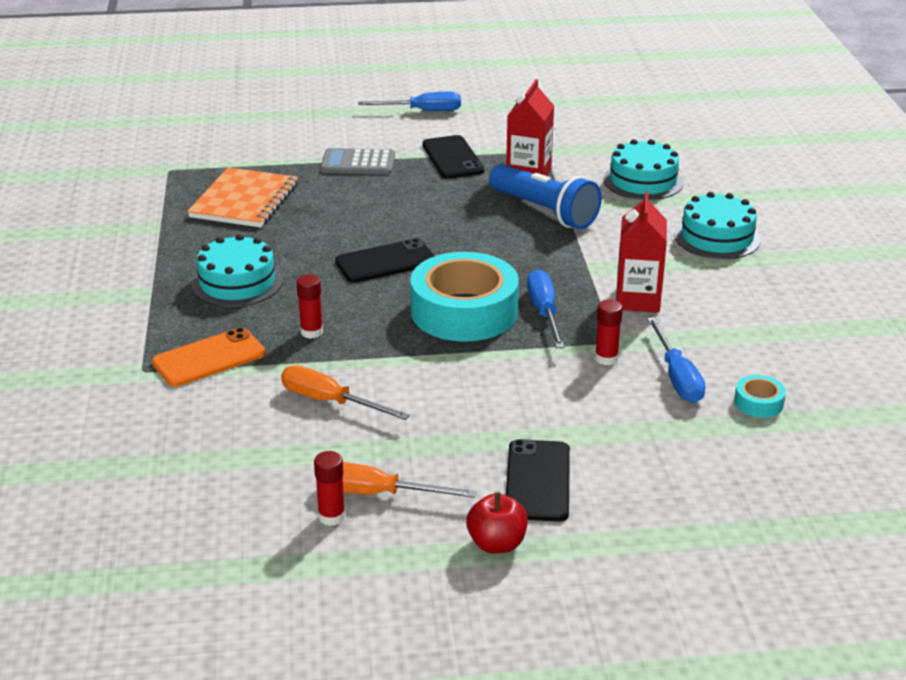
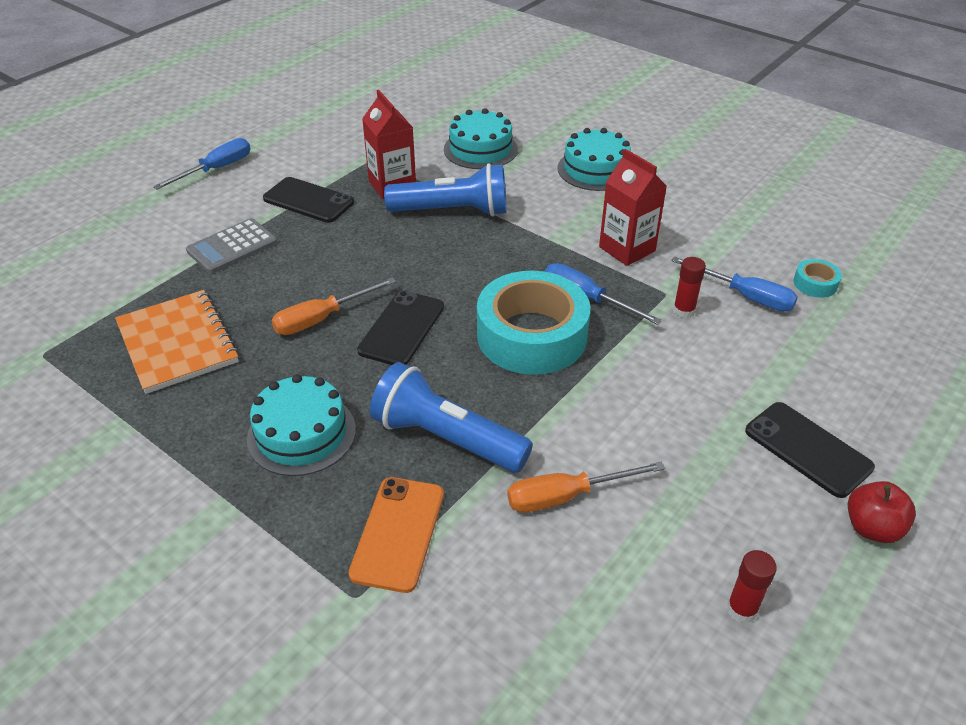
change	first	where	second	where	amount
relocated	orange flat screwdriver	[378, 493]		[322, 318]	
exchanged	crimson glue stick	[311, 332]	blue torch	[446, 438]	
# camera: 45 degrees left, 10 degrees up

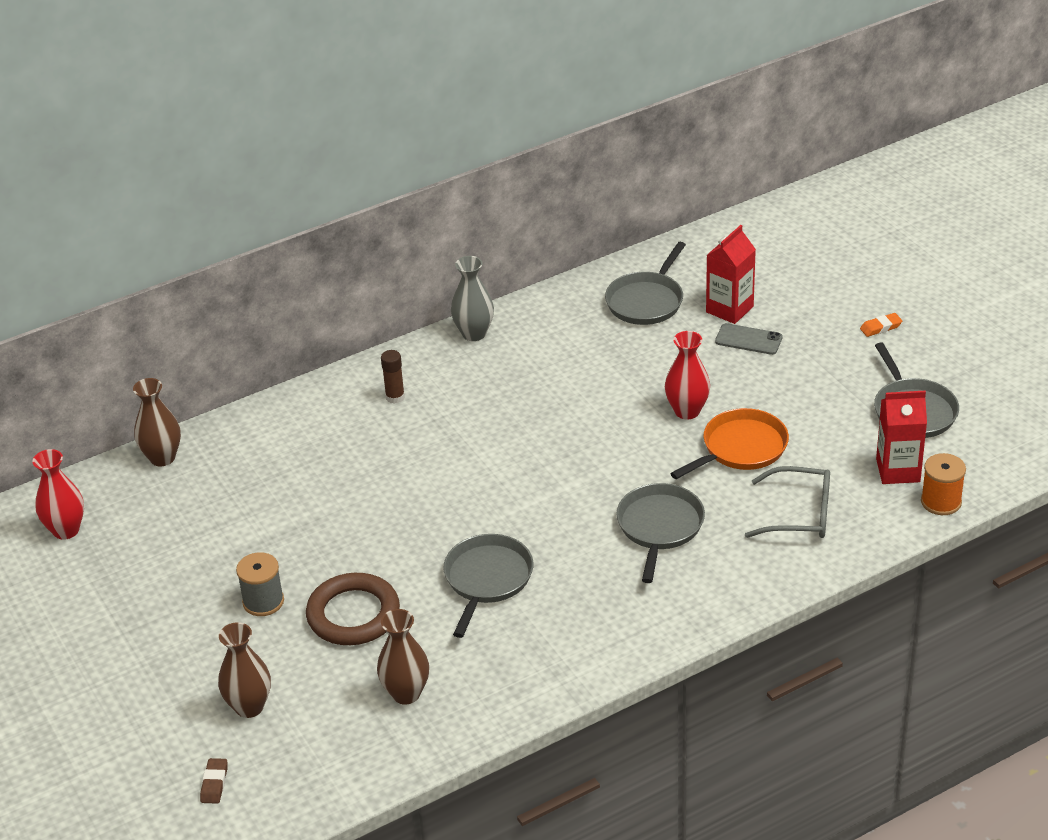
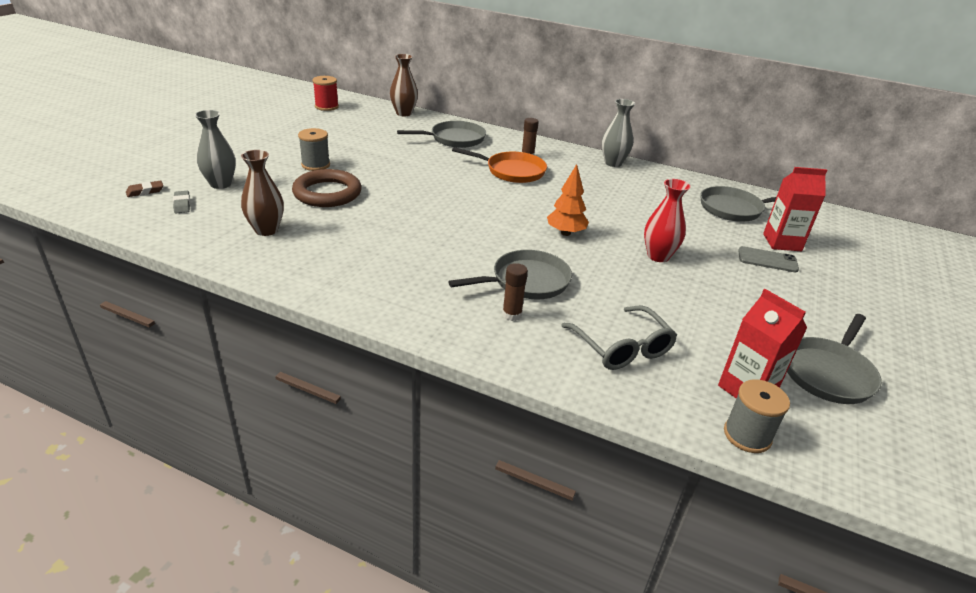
change	first	where	second	where	amount
missing	orange eraser	[880, 327]			
appeared			grey eraser	[182, 204]	
appeared			brown glue stick	[512, 315]	
appeared			orange toy tree	[565, 233]	
relocated	grey frying pan	[487, 579]		[455, 139]	
relocated	orange frying pan	[741, 448]		[512, 171]	
exchanged	crimson tall vase	[66, 530]	crimson reel of thread	[326, 106]	
colour	brown tall vase	[249, 707]	grey tall vase	[220, 184]	
colour	orange reel of thread	[941, 502]	grey reel of thread	[747, 435]	
spun	grey smartphone	[748, 339]		[767, 260]	60 degrees counterclockwise
# camera: 50 degrees right, 5 degrees down

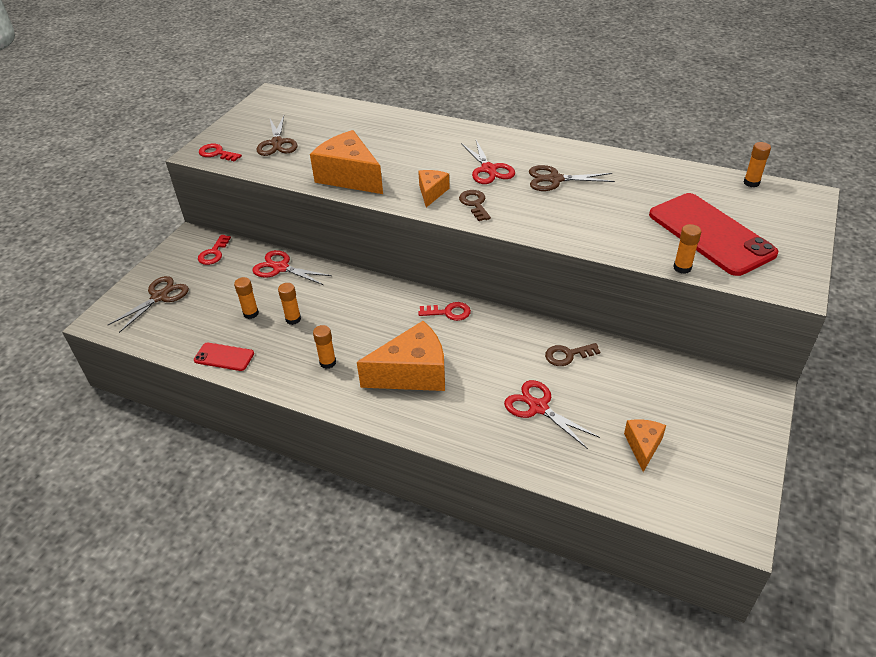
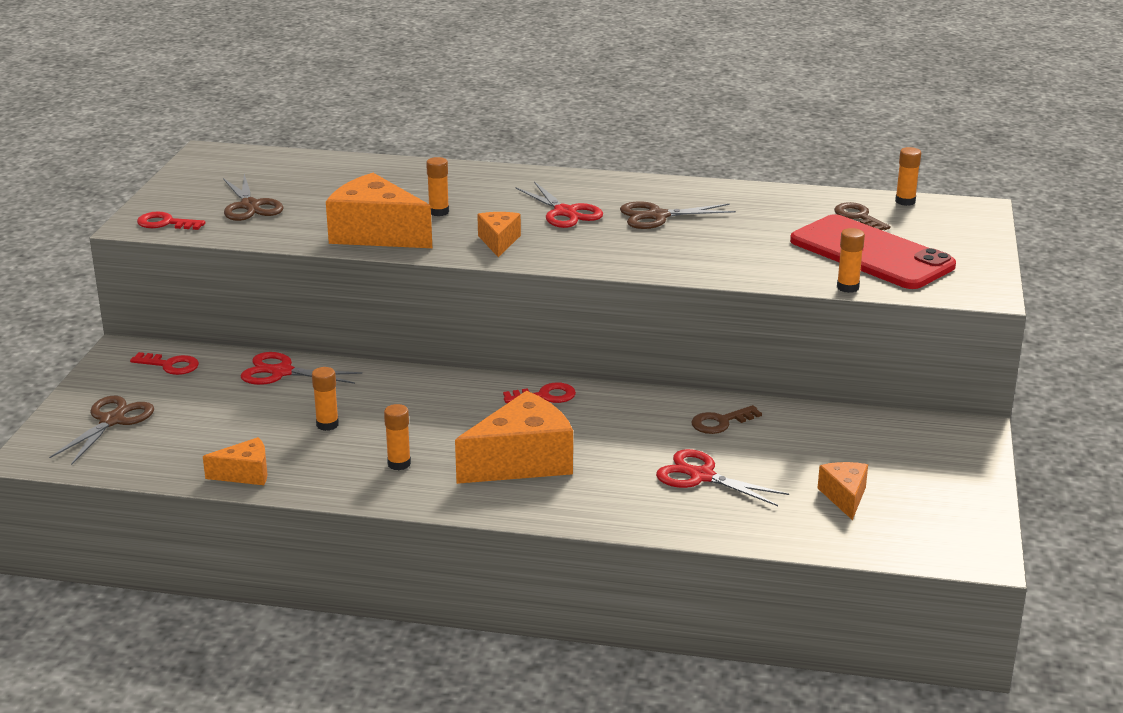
change	first	where	second	where	amount
relocated	orange glue stick	[251, 313]		[439, 212]	
relocated	brown door key	[474, 204]		[858, 217]	
exchanged	crimson smartphone	[224, 357]	orange cheese	[245, 474]	
spun	crimson door key	[214, 253]		[170, 365]	75 degrees counterclockwise
# camera: 15 degrees left, 15 degrees down

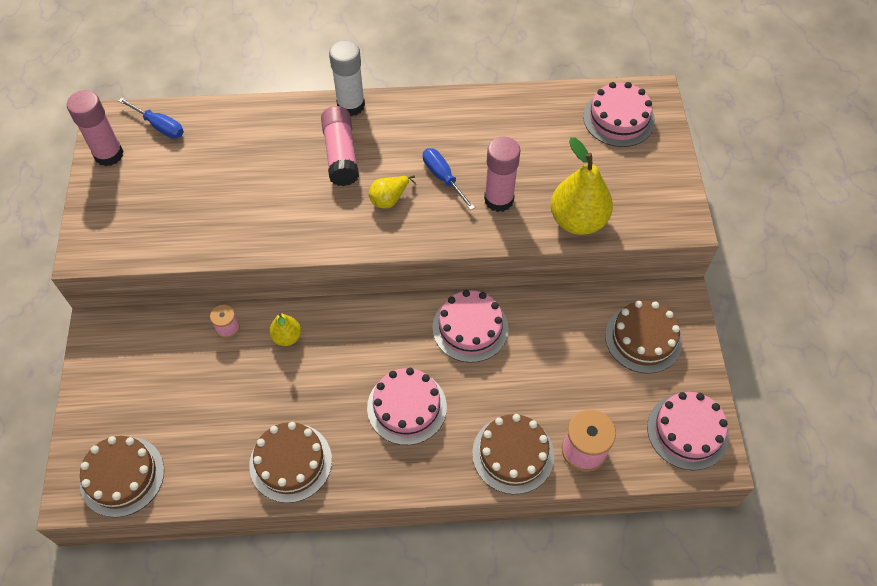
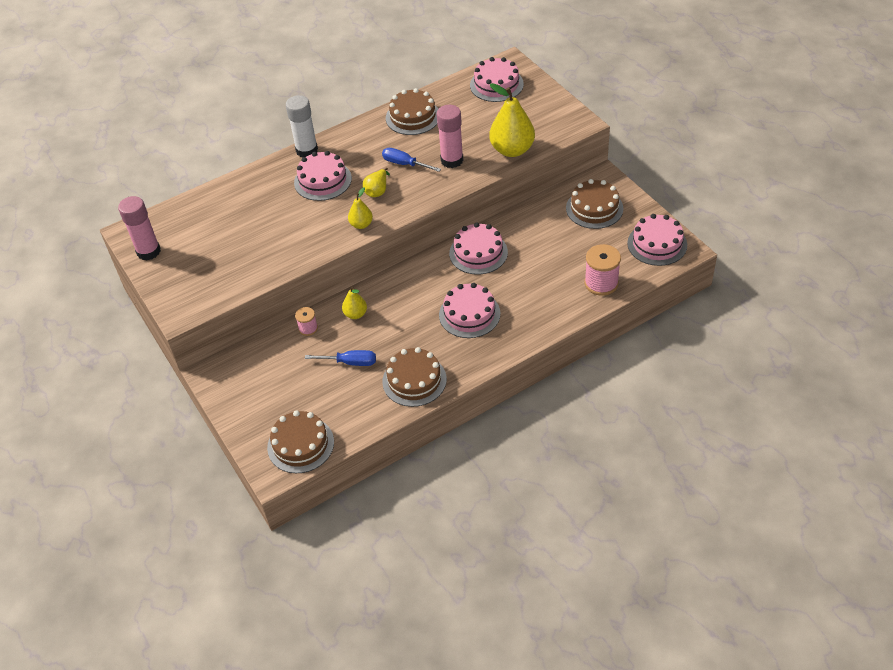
change	first	where	second	where	amount
appeared			golden pear fruit	[361, 224]	
relocated	blue flat screwdriver	[159, 126]		[350, 362]	
relocated	brown cake	[513, 454]		[413, 117]	
exchanged	rosy glue stick	[341, 154]	rosy cake	[322, 180]	
# camera: 25 degrees left, 10 degrees down

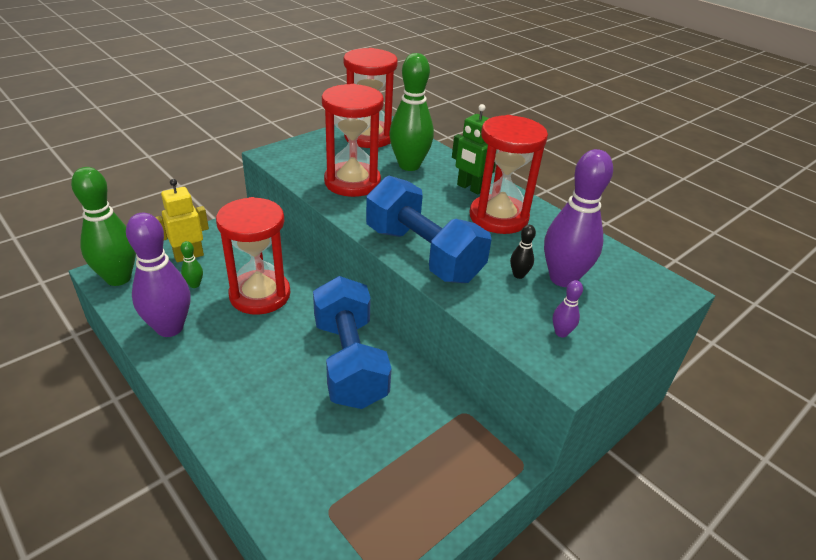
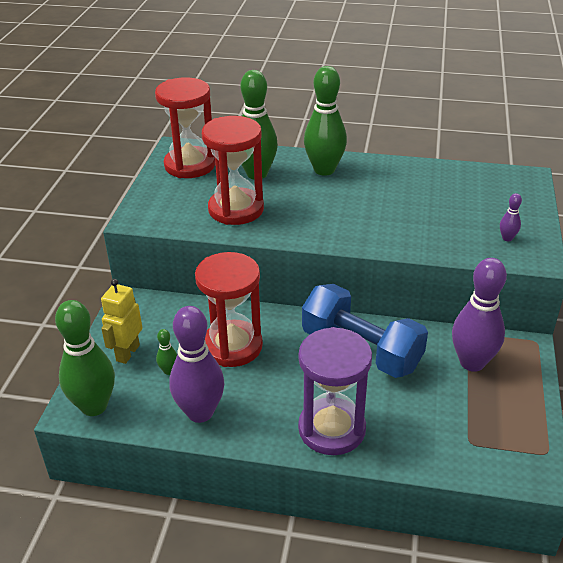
change	first	where	second	where	amount
missing	blue dumbbell	[423, 254]			
missing	crimson sandglass	[498, 217]			
missing	ebony skittle	[518, 275]			
appeared			royal purple sandglass	[331, 429]	
relocated	royal purple skittle	[563, 278]		[472, 362]	
exchanged	emerald toy robot	[470, 188]	emerald skittle	[324, 170]	
# camera: 35 degrees left, 0 degrees up

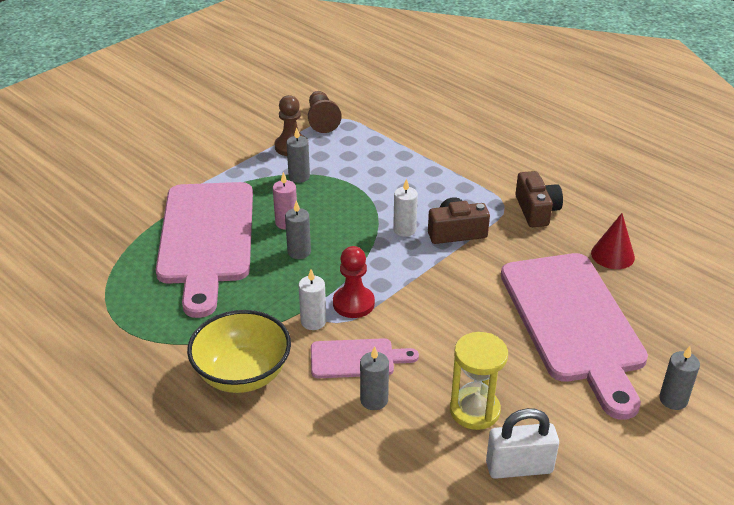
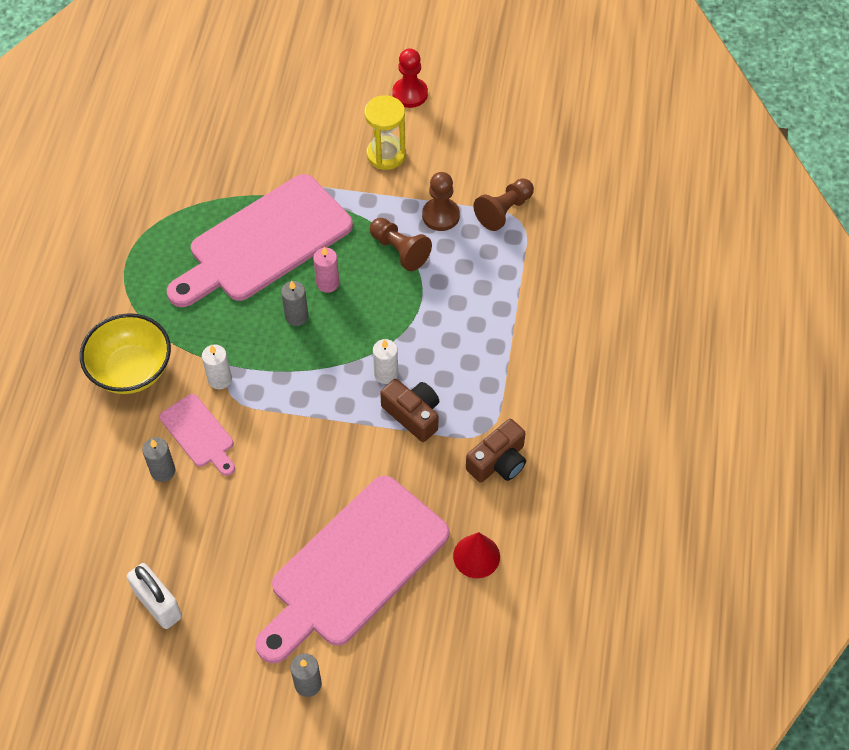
change	first	where	second	where	amount
relocated	crimson game pawn	[353, 303]		[410, 94]	
relocated	golden sandglass	[474, 410]		[386, 154]	
exchanged	grey wax candle	[299, 177]	brown game pawn	[399, 250]	
# camera: 55 degrees right, 20 degrees up

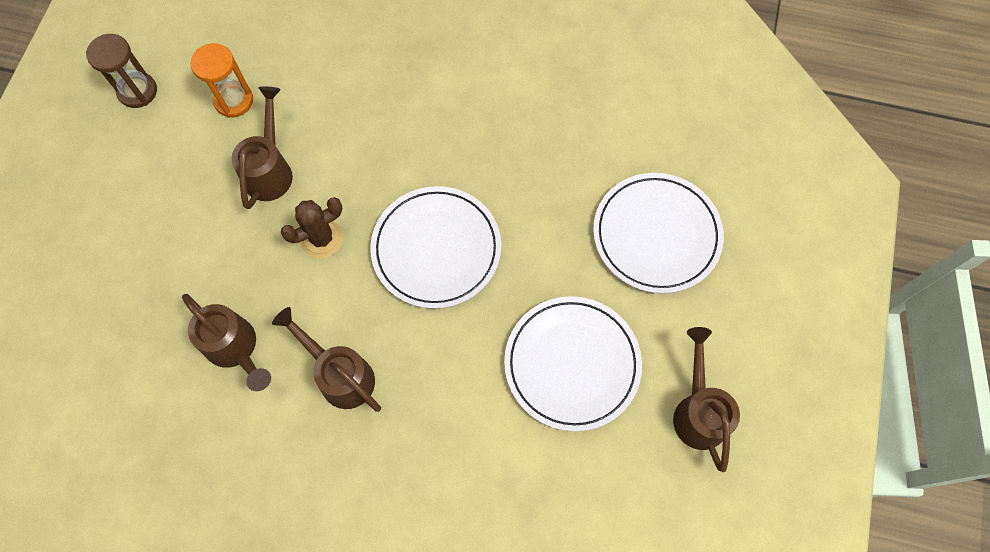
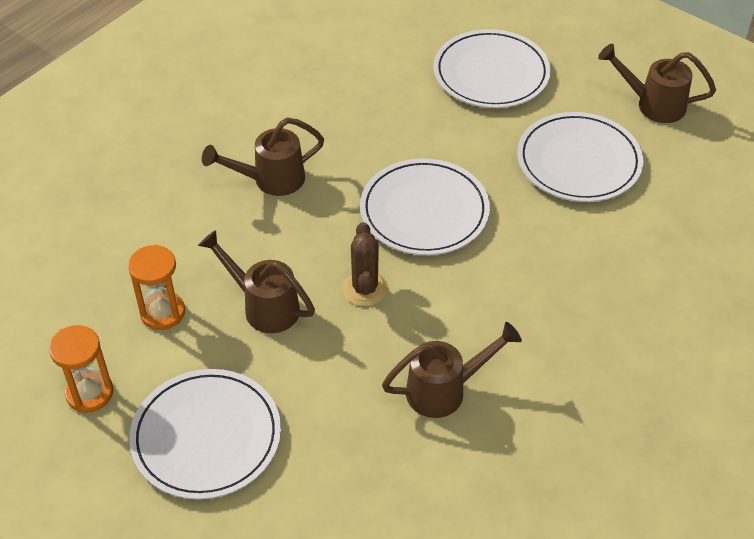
change	first	where	second	where	amount
appeared			snow-white dinner plate	[206, 437]	
relocated	brown watering pot	[340, 374]		[270, 180]	
colour	brown sandglass	[137, 91]	orange sandglass	[89, 393]	
# camera: 65 degrees left, 20 degrees down

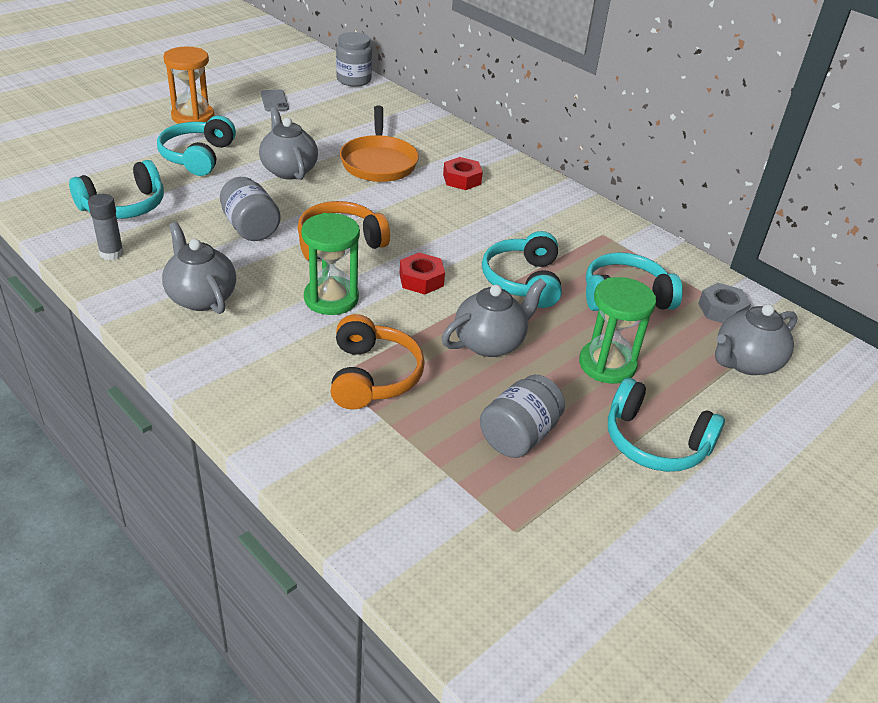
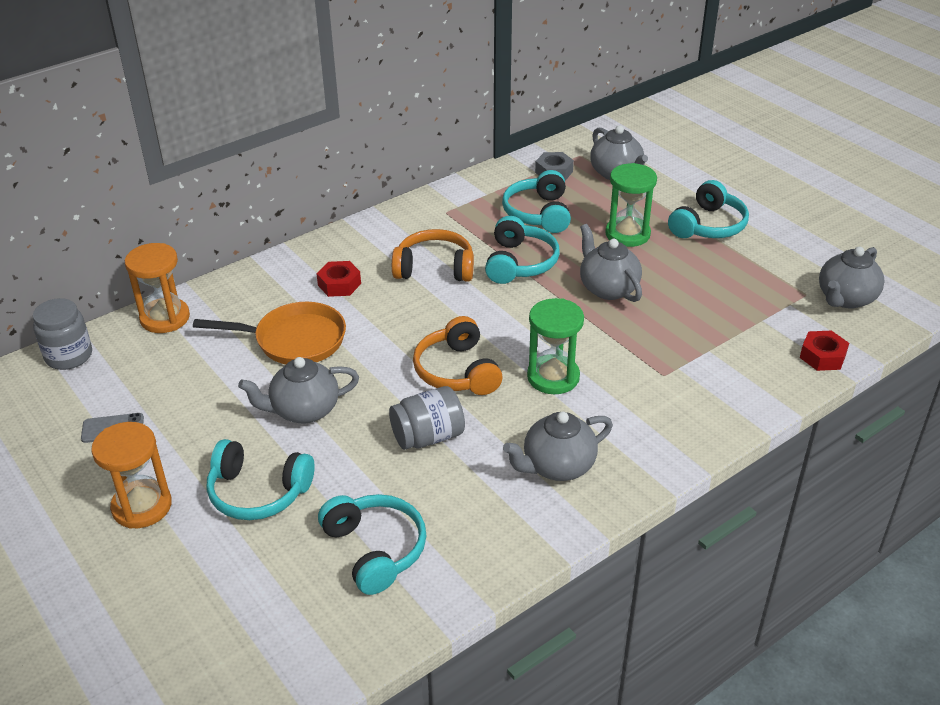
change	first	where	second	where	amount
missing	grey glue stick	[111, 253]			
missing	grey preserve jar	[519, 436]			
appeared			orange sandglass	[165, 318]	
appeared			grey teapot	[845, 299]	
relocated	orange headset	[372, 376]		[434, 268]	
relocated	crimson hex nut	[421, 280]		[822, 356]	
spun	aqua headset	[523, 281]		[519, 263]	90 degrees counterclockwise
# camera: 80 degrees left, 0 degrees up

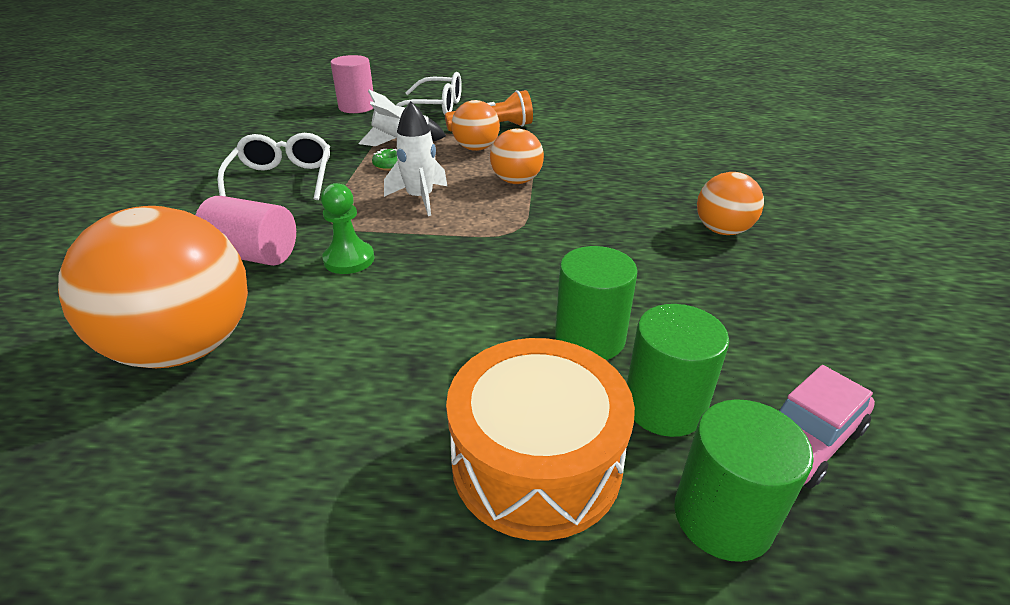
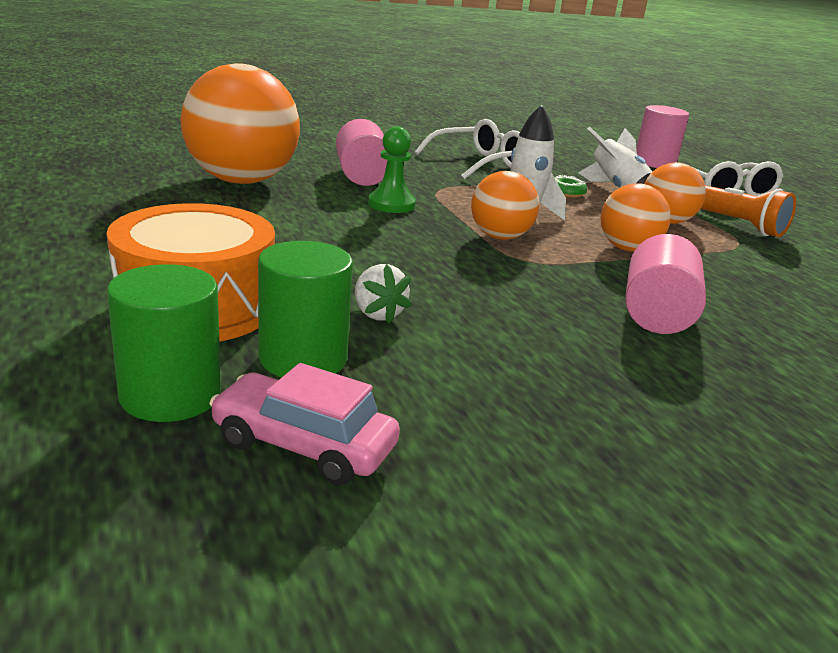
change	first	where	second	where	amount
appeared			rosy cylinder	[656, 314]	
relocated	orange ball	[722, 230]		[500, 237]	
exchanged	emerald cylinder	[589, 338]	snow-white toy strawberry	[377, 314]	
# camera: 60 degrees right, 10 degrees down

